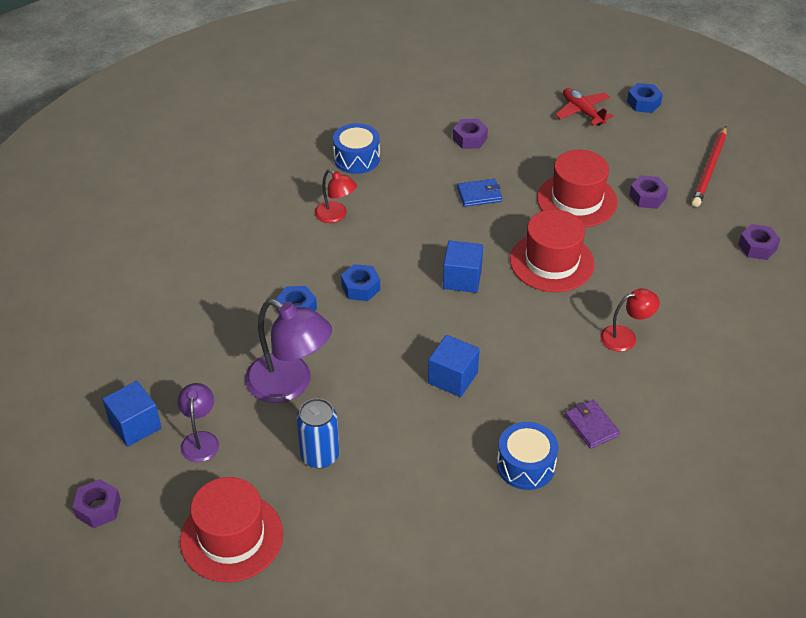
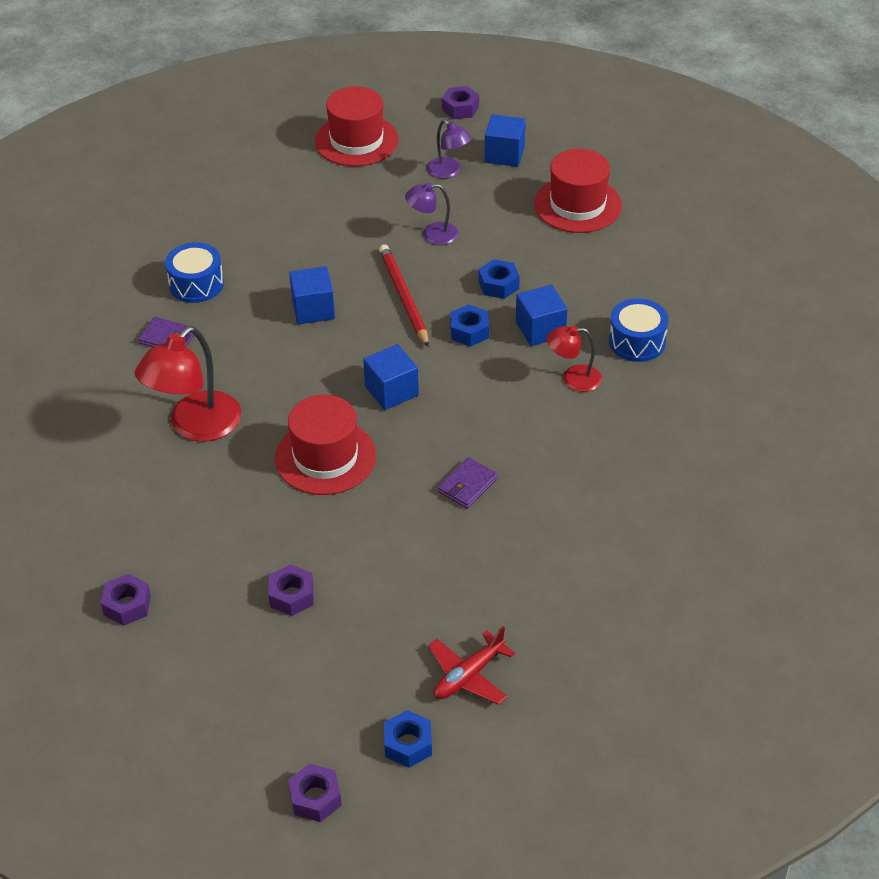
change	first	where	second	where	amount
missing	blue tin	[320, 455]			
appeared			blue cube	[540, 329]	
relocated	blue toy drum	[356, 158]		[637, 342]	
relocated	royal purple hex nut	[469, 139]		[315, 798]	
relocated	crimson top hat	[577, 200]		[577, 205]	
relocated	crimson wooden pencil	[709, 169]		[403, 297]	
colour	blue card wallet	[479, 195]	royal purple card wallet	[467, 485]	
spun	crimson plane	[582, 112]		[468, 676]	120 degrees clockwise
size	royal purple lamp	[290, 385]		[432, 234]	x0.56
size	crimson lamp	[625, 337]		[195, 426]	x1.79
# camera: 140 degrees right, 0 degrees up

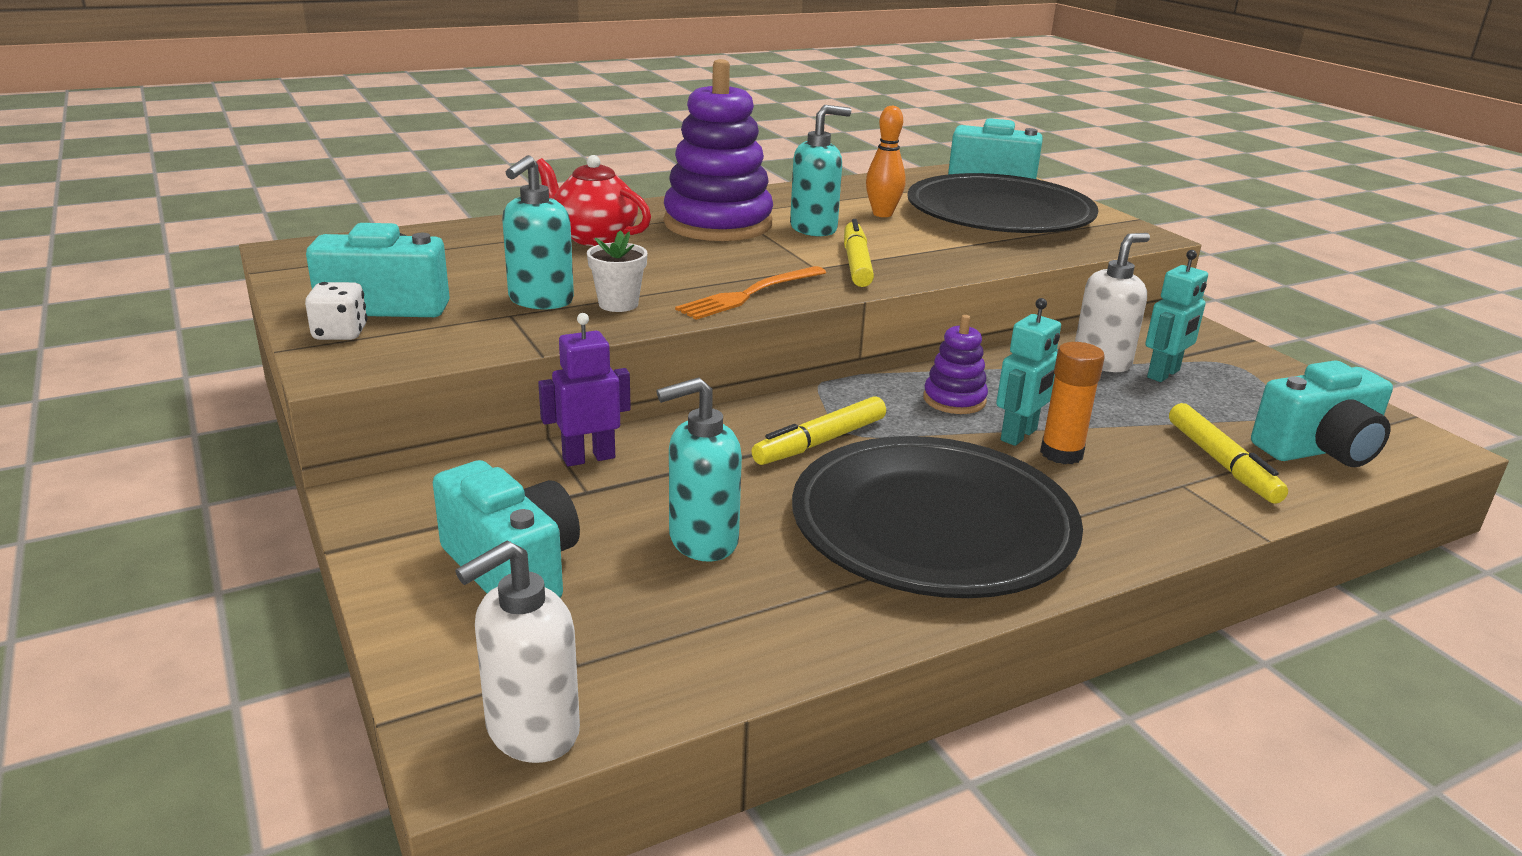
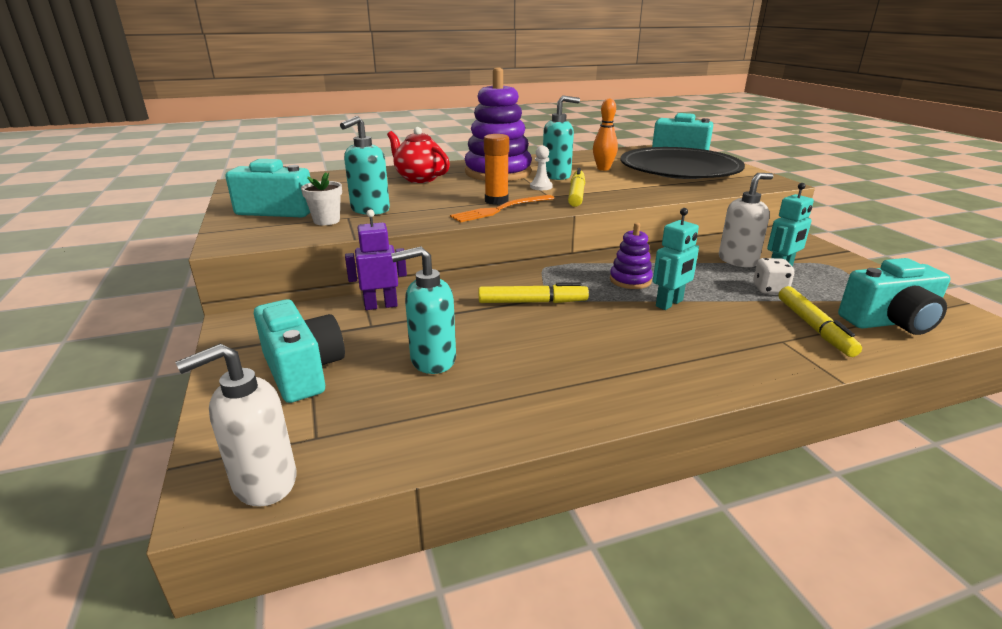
change	first	where	second	where	amount
missing	ebony dinner plate	[932, 526]			
appeared			snow-white game pawn	[541, 187]	
relocated	snow-white dice	[340, 333]		[769, 289]	
relocated	snow-white plant pot	[618, 304]		[326, 221]	
relocated	orange glue stick	[1061, 453]		[496, 201]	
spun	golden marker pen	[820, 442]		[532, 302]	150 degrees counterclockwise
# camera: 10 degrees right, 0 degrees up

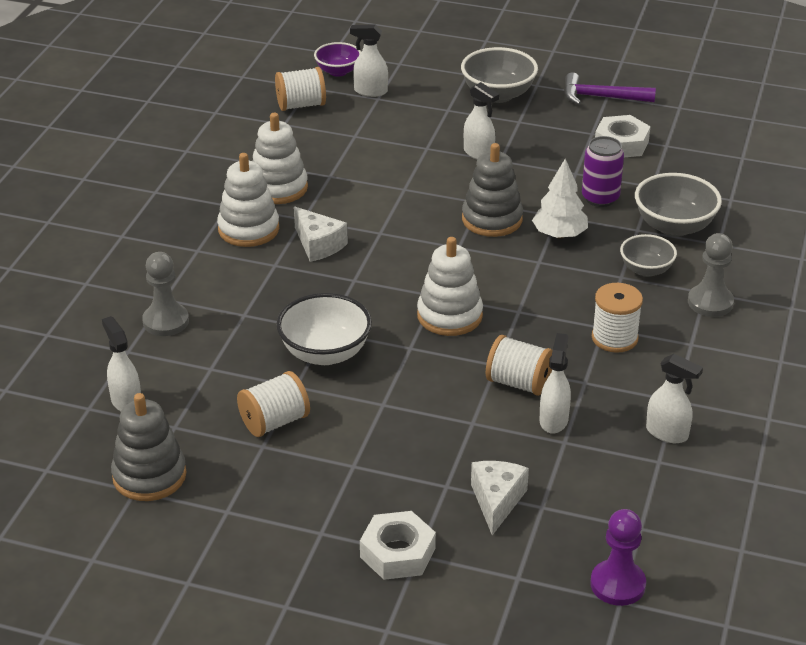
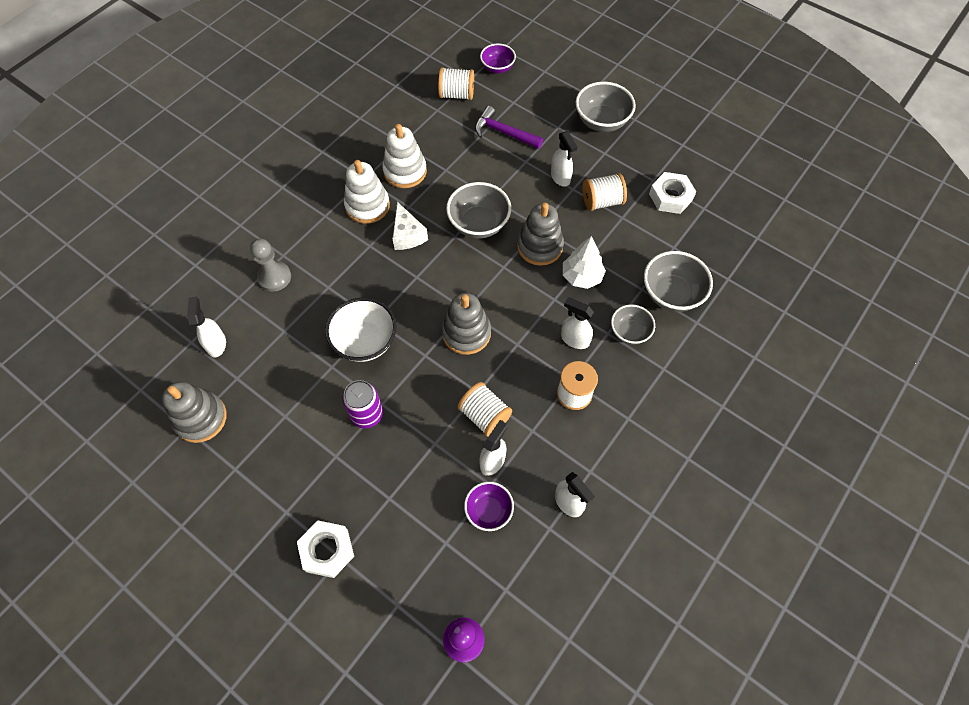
change	first	where	second	where	amount
missing	snow-white cheese	[497, 501]			
missing	grey game pawn	[710, 302]			
appeared			grey deep dish	[479, 224]	
appeared			royal purple deep dish	[488, 510]	
relocated	snow-white reel of thread	[274, 422]		[602, 202]	
relocated	snow-white spray bottle	[370, 91]		[574, 339]	
relocated	royal purple carpenter's hammer	[601, 97]		[504, 133]	
relocated	royal purple tin	[600, 198]		[367, 414]	
colour	snow-white stacking rings	[449, 316]	grey stacking rings	[466, 333]	
# camera: 20 degrees right, 25 degrees up

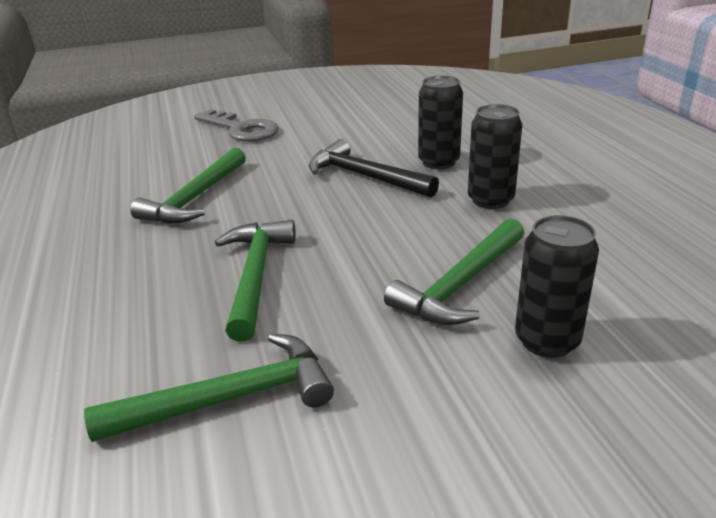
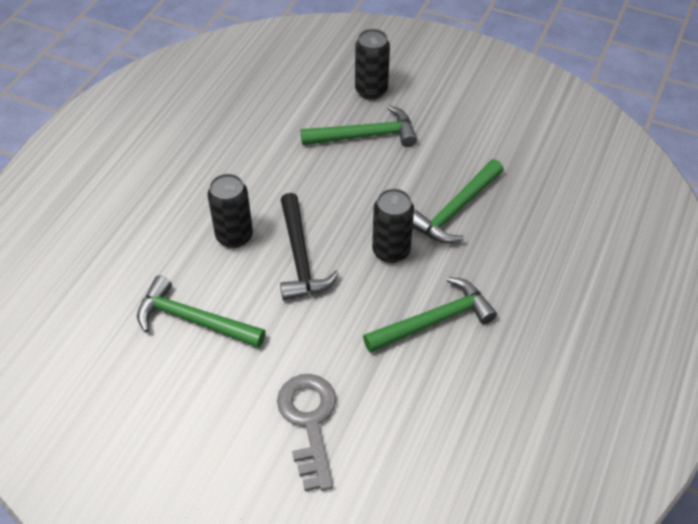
change	first	where	second	where	amount
relocated	emerald carpenter's hammer	[231, 398]		[193, 319]	
relocated	ebony tin	[490, 200]		[391, 251]	
# camera: 140 degrees left, 20 degrees up

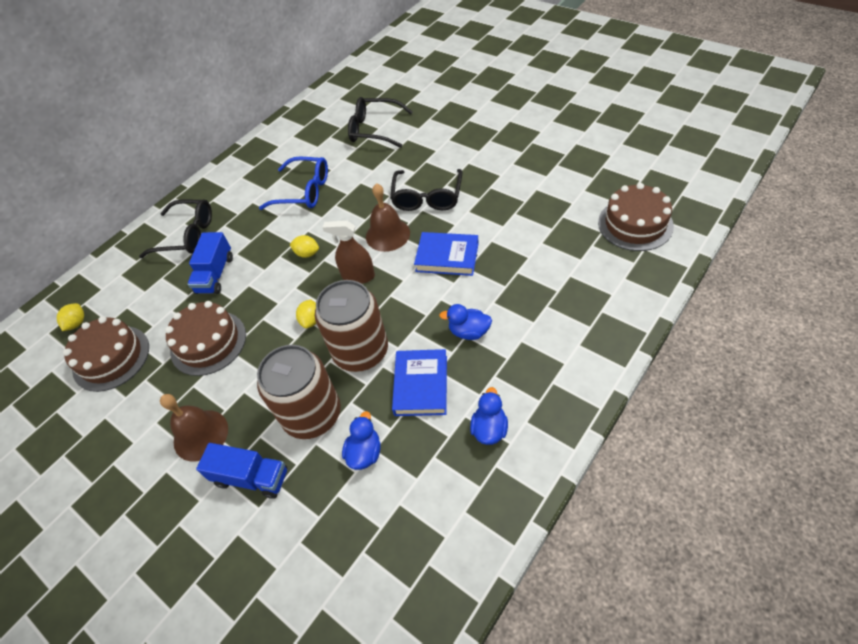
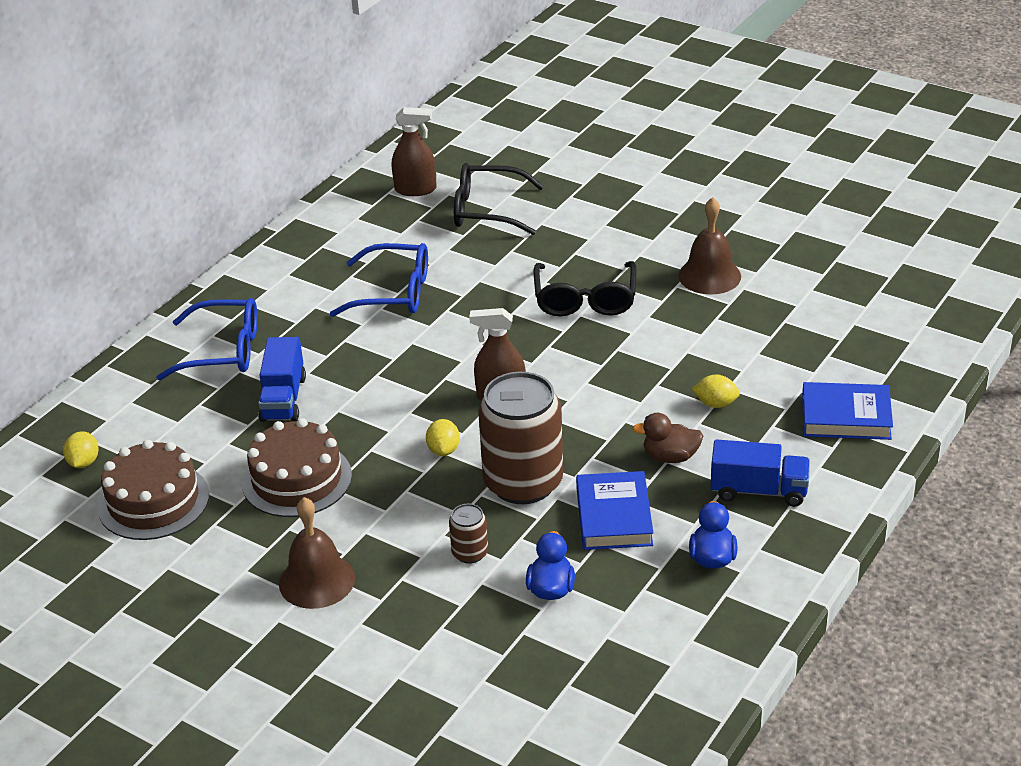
change	first	where	second	where	amount
missing	brown cake	[635, 224]			
appeared			brown spray bottle	[415, 189]	
relocated	blue truck	[251, 477]		[758, 491]	
relocated	golden lemon	[307, 253]		[715, 404]	
relocated	brown hand bell	[387, 234]		[709, 276]	
relocated	blue hardback	[447, 257]		[846, 417]	
colour	ebony spectacles	[187, 235]	blue spectacles	[223, 351]	
colour	blue duck	[469, 332]	brown duck	[670, 457]	
size	brown tin	[312, 415]		[470, 553]	x0.44
# camera: 10 degrees left, 15 degrees down

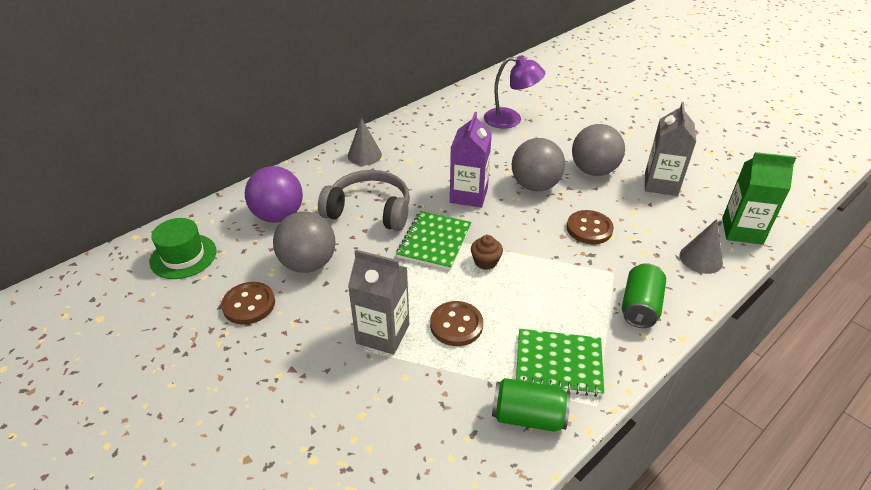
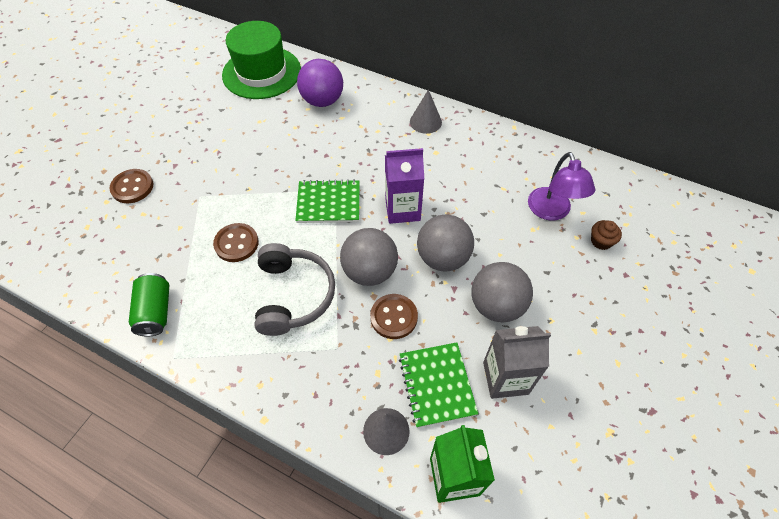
change	first	where	second	where	amount
missing	grey juice carton	[383, 334]			
missing	emerald tin	[640, 307]			
relocated	brown button	[249, 304]		[132, 187]	
relocated	grey ball	[308, 264]		[370, 271]	
relocated	grey headset	[369, 211]		[293, 295]	
relocated	brown muffin	[485, 261]		[601, 241]	
relocated	emerald exercise book	[558, 364]		[437, 385]	
size	emerald top hat	[183, 256]		[262, 72]	x1.68
# camera: 70 degrees right, 15 degrees up

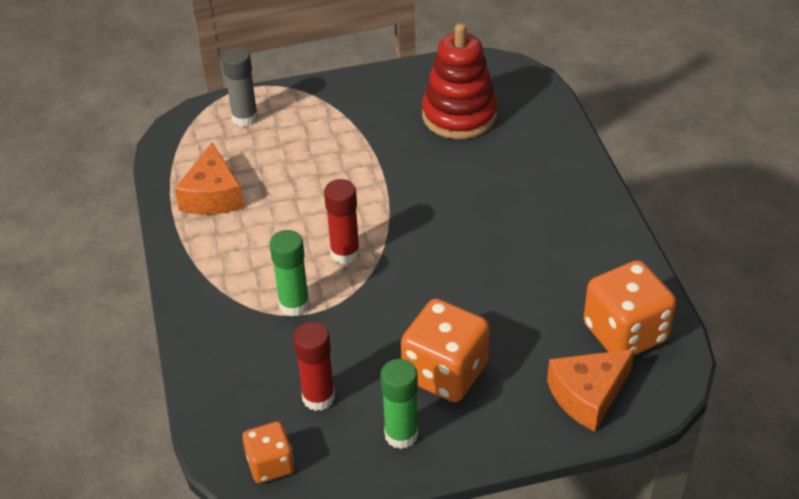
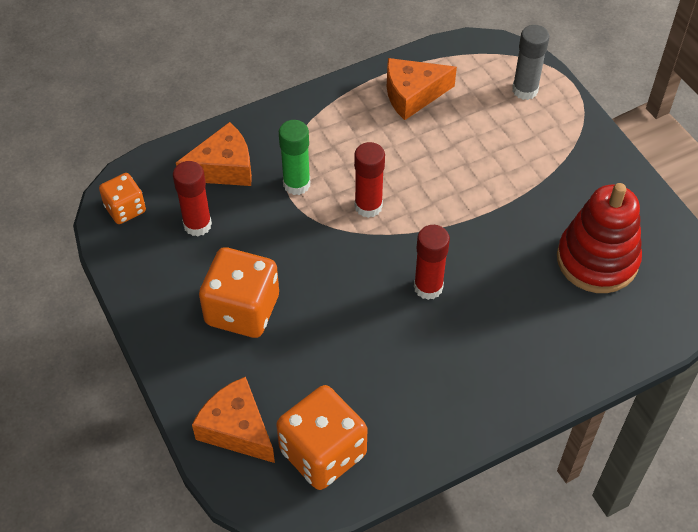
change	first	where	second	where	amount
missing	emerald glue stick	[401, 435]			
appeared			orange cheese	[223, 168]	
appeared			crimson glue stick	[428, 287]	
# camera: 75 degrees right, 10 degrees up

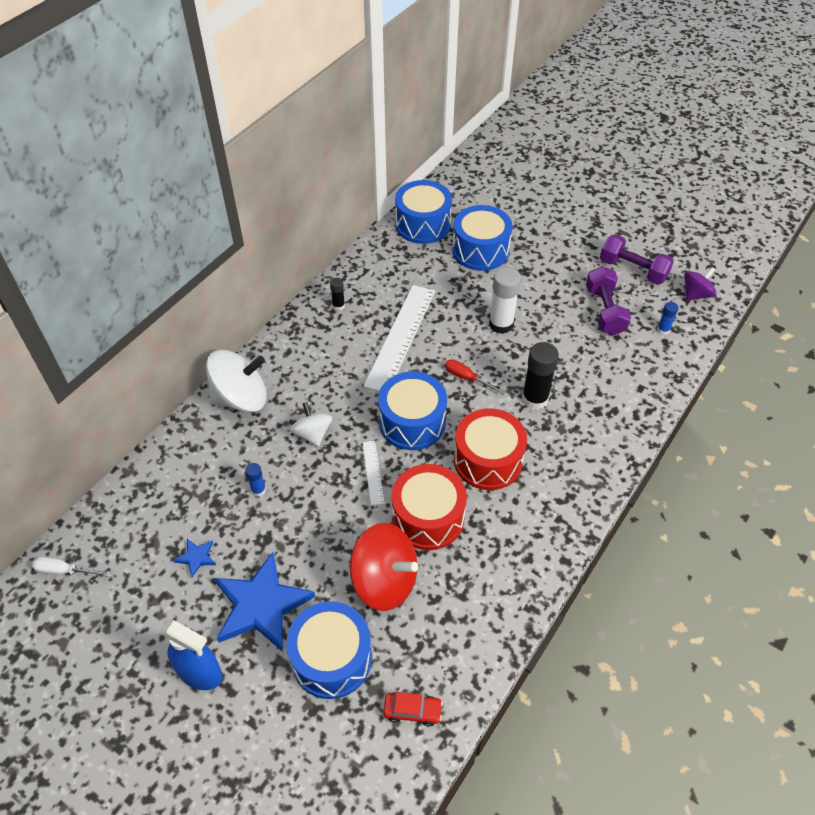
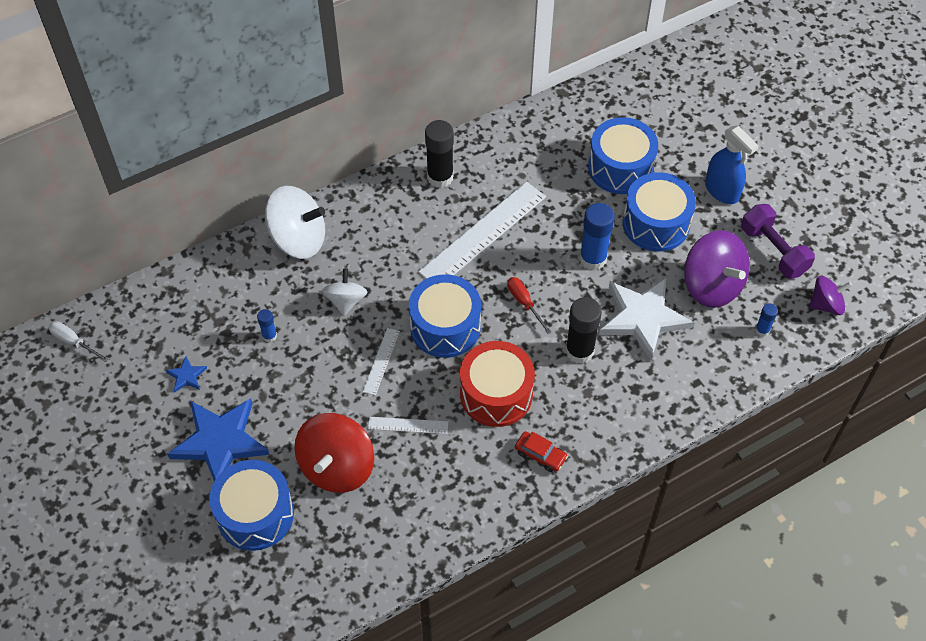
change	first	where	second	where	amount
appeared			snow-white five-pointed star	[643, 318]	
relocated	blue spray bottle	[200, 673]		[722, 191]	
relocated	crimson car	[412, 711]		[540, 455]	
relocated	blue toy drum	[423, 224]		[656, 223]	
exchanged	crimson toy drum	[428, 517]	snow-white measuring stick	[408, 425]	
exchanged	royal purple dumbbell	[604, 311]	royal purple whirligig	[712, 285]	
colour	snow-white glue stick	[501, 324]	blue glue stick	[593, 259]	
spun	crimson whirligig	[384, 581]		[337, 467]	60 degrees clockwise
size	ebony glue stick	[338, 306]		[440, 177]	x1.96
# camera: 25 degrees right, 5 degrees up

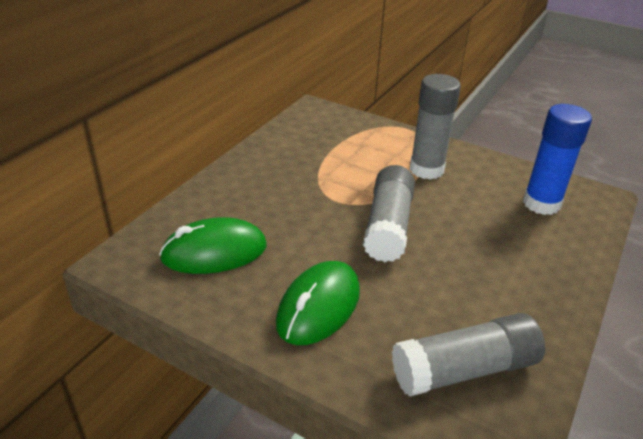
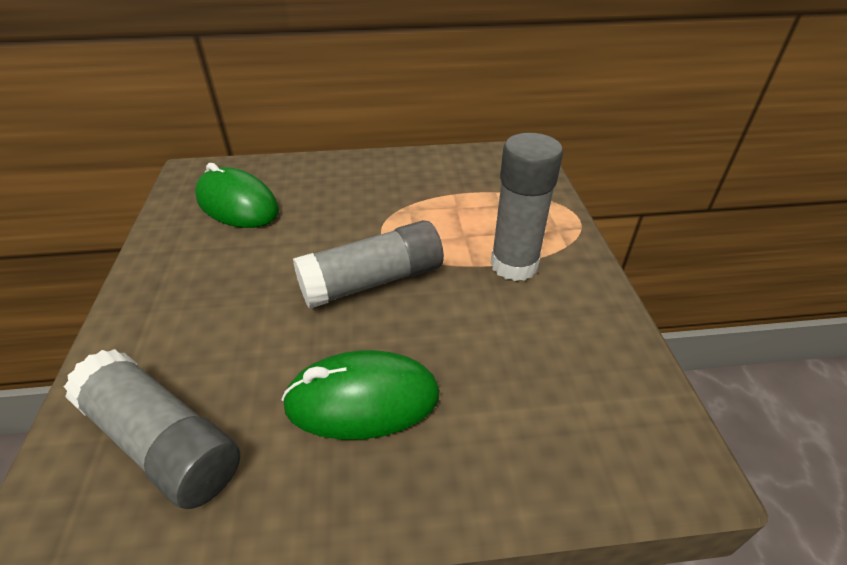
change	first	where	second	where	amount
missing	blue glue stick	[541, 203]			
relocated	emerald computer mouse	[318, 307]		[362, 400]	
# camera: 55 degrees right, 5 degrees up

